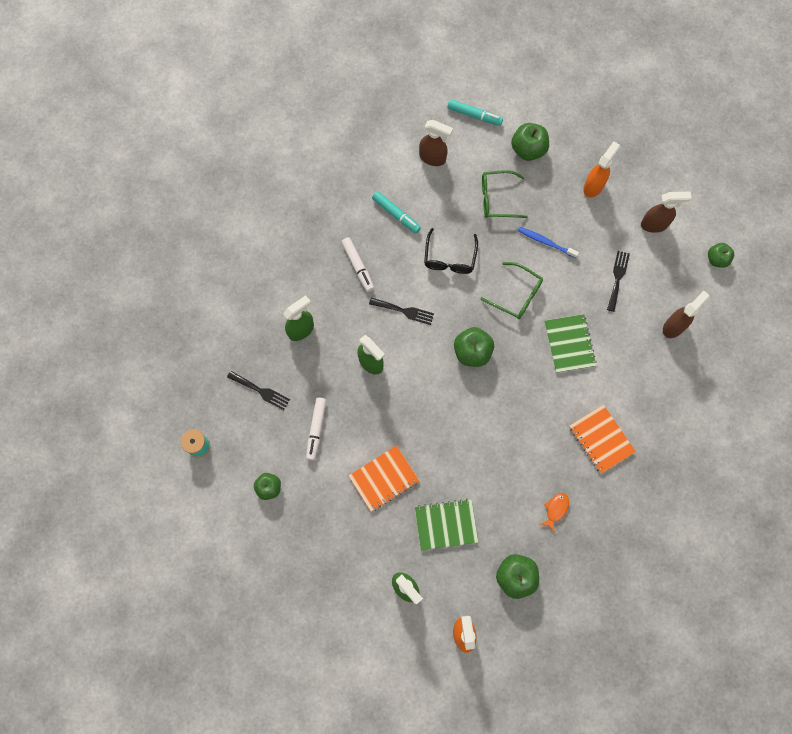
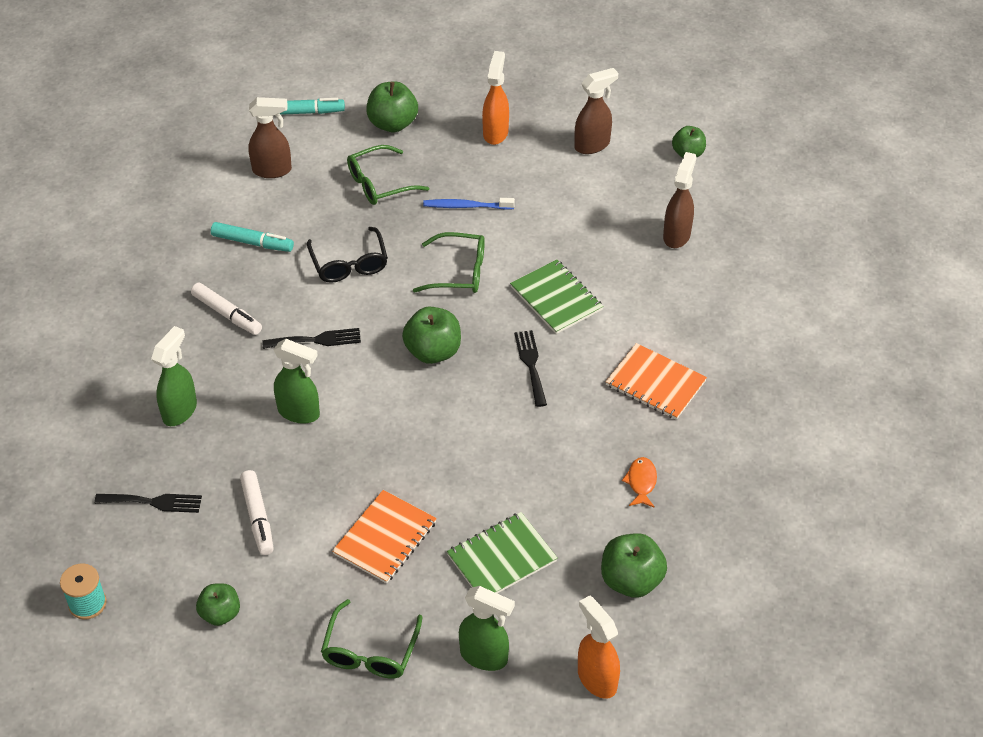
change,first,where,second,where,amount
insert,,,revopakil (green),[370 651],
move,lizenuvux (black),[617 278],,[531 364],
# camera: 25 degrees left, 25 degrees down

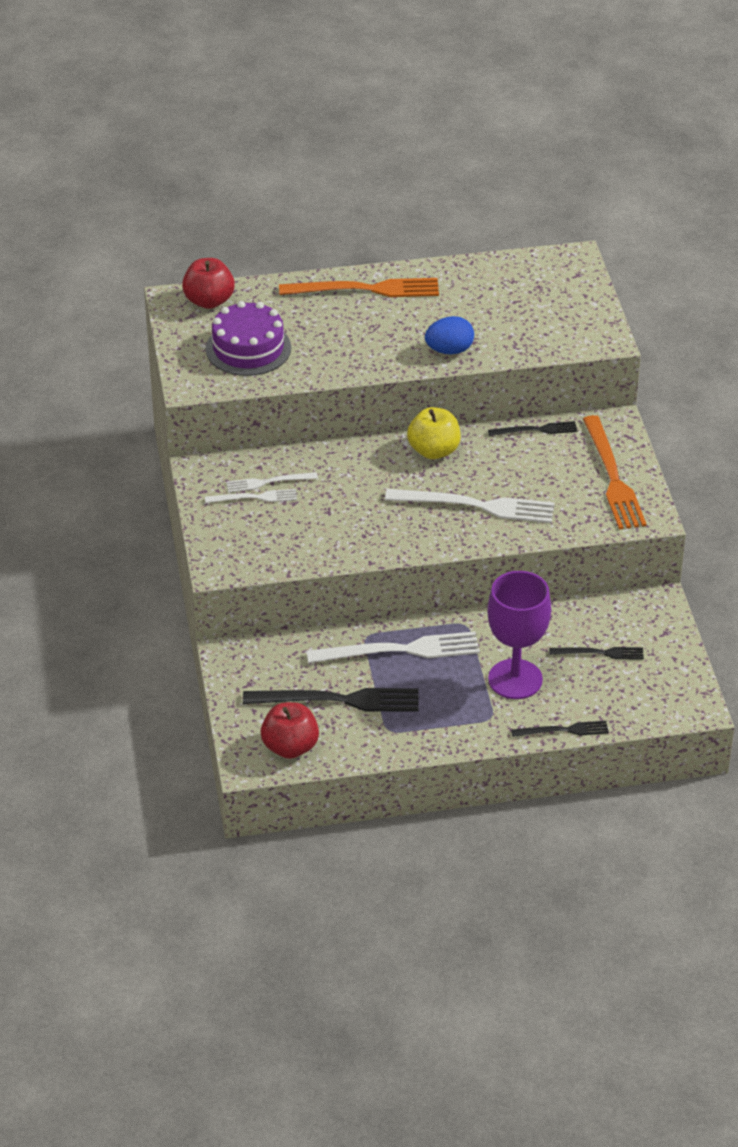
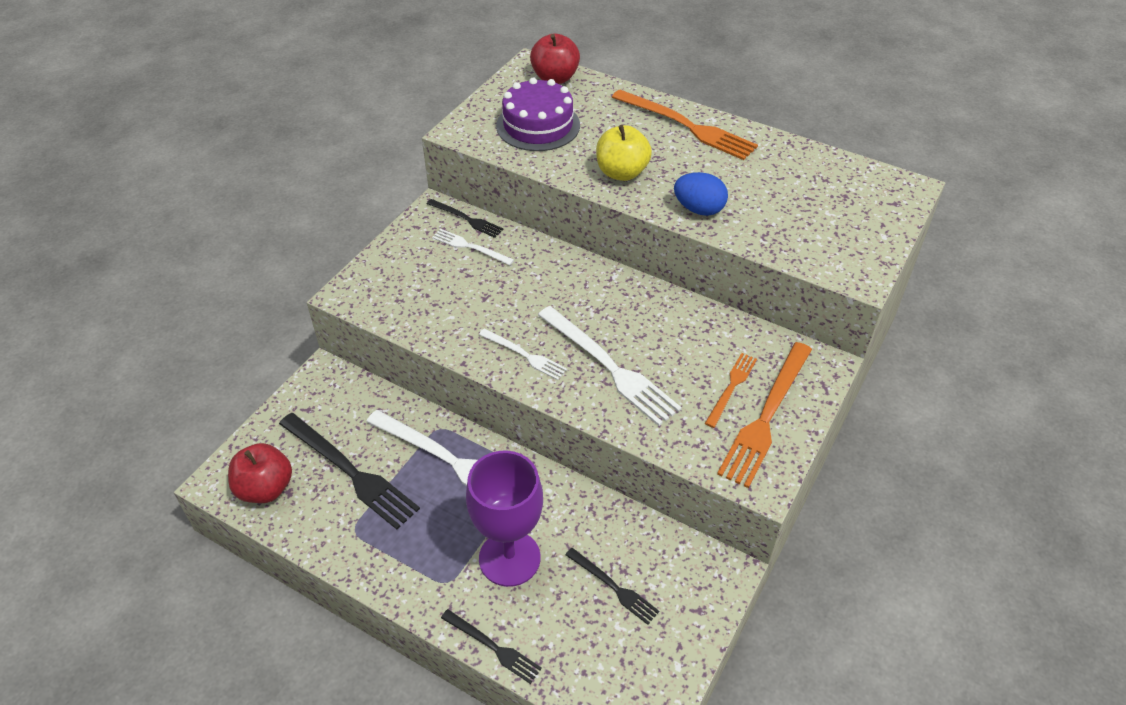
change,first,where,second,where,amount
insert,,,lizenuvux (orange),[731 387],
move,lizenuvux (white),[254 497],,[525 355],
move,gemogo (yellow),[434 451],,[621 173],
move,lizenuvux (black),[536 430],,[466 219],
# camera: 40 degrees right, 5 degrees up

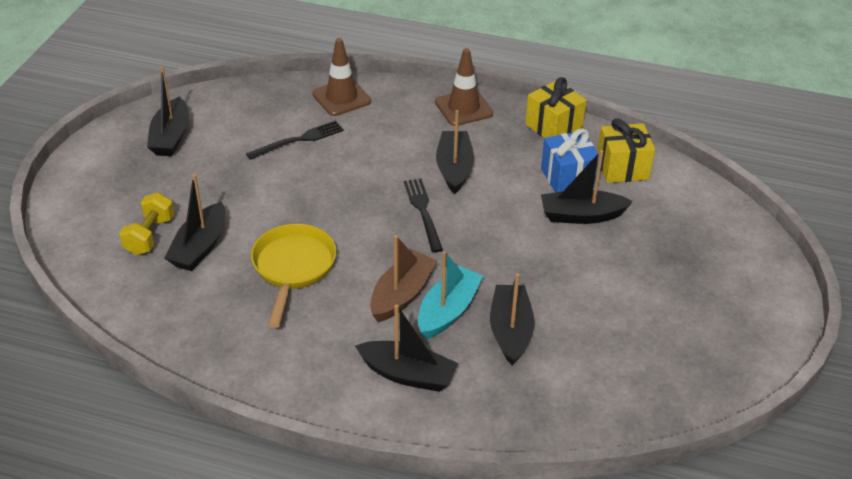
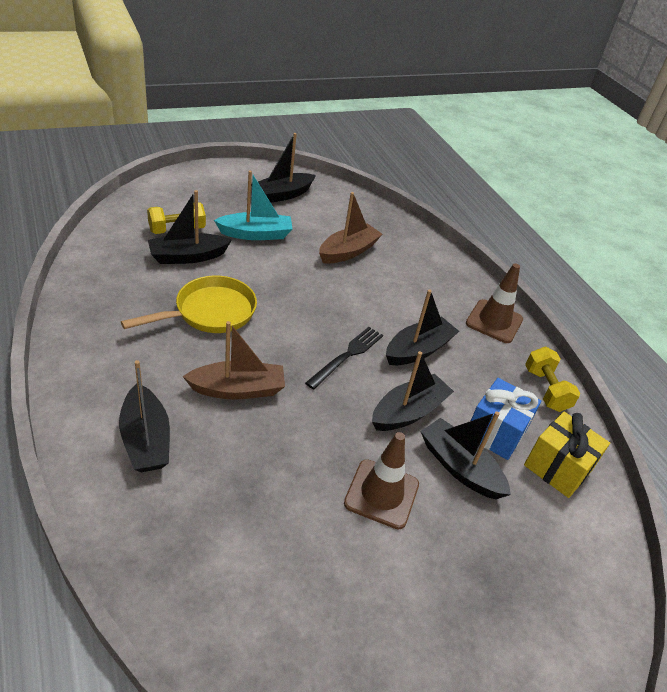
change,first,where,second,where,amount
move,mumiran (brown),[341 98],,[381 494],
move,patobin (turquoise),[448 311],,[256 234],
move,patobin (black),[510 331],,[408 412],
replace,lizenuvux (black),[298 140],patobin (brown),[348 251],
replace,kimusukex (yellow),[553 127],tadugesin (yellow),[546 390],
# camera: 45 degrees right, 0 degrees up

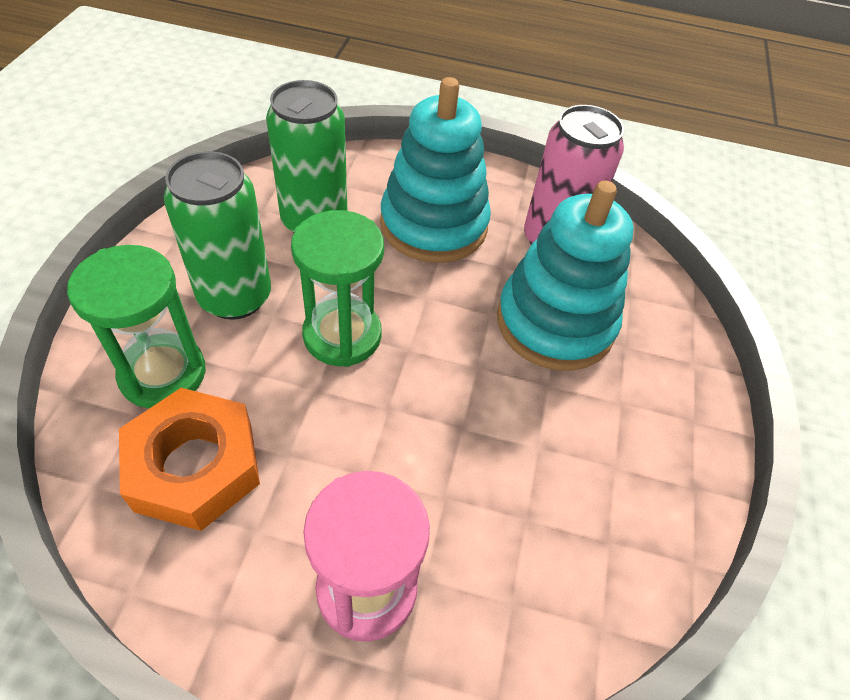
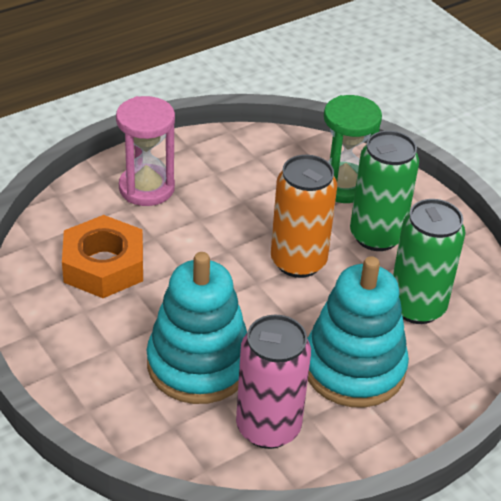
change,first,where,second,where,amount
move,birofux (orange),[195 466],,[103 265],
replace,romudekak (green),[342 335],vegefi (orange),[298 261],
# camera: 135 degrees right, 10 degrees down

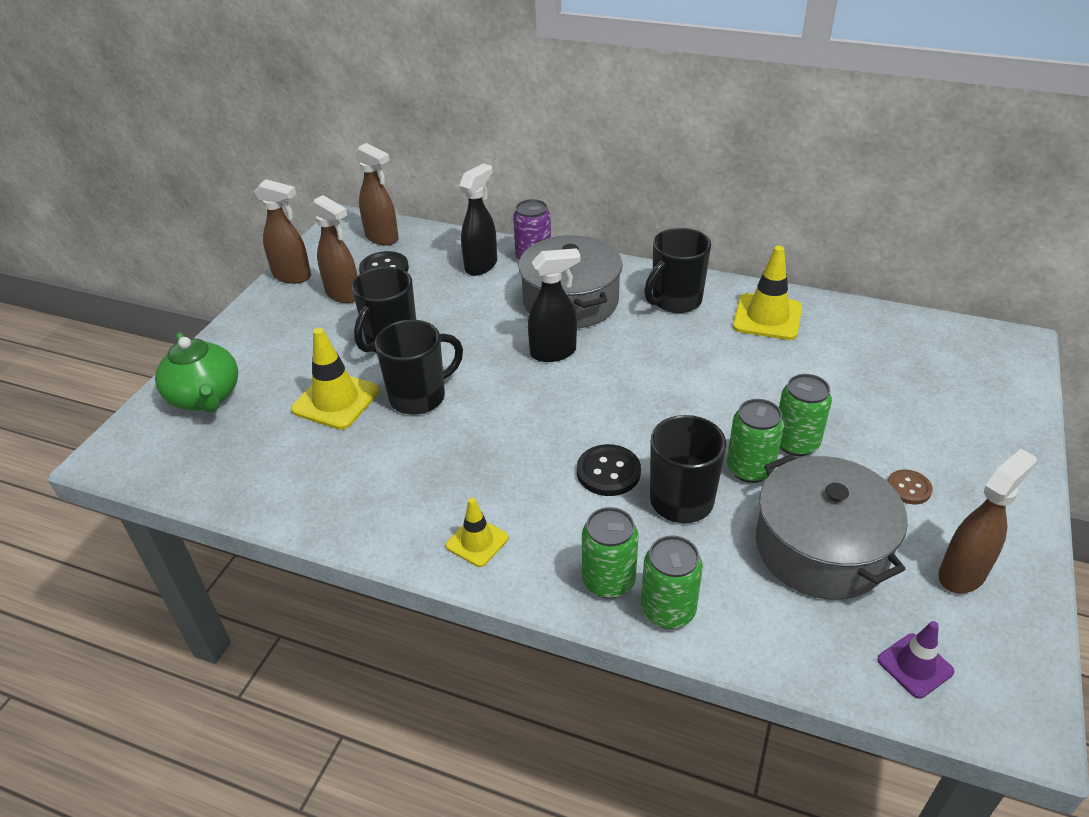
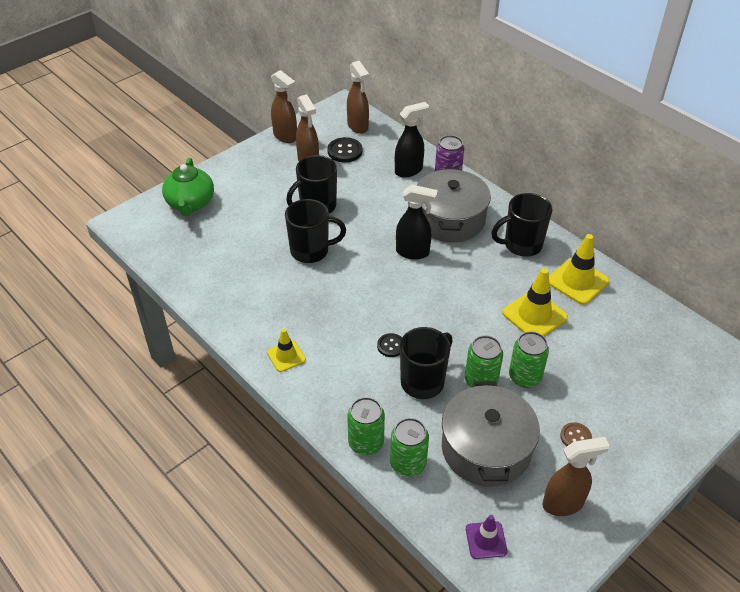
change,first,where,second,where,amount
move,mumiran (yellow),[336 400],,[534 315],
move,vegefi (green),[608 581],,[408 464],
resize,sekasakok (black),[608 472],,[391 346],x0.64
# camera: 25 degrees right, 5 degrees up

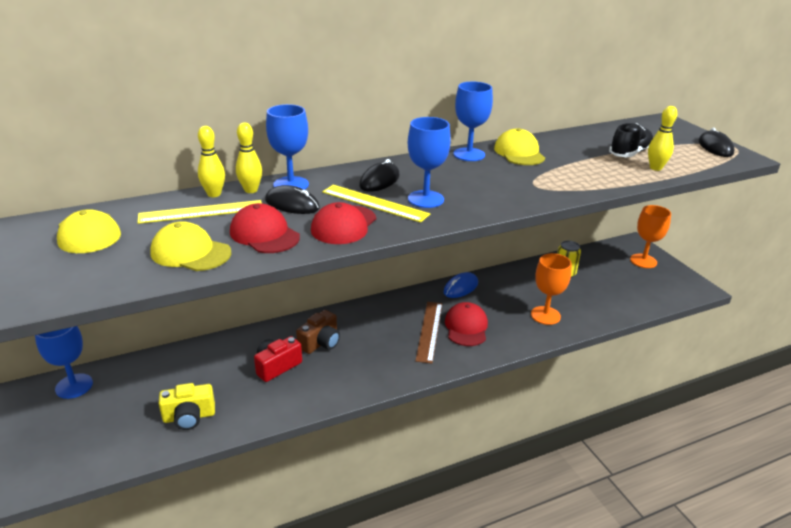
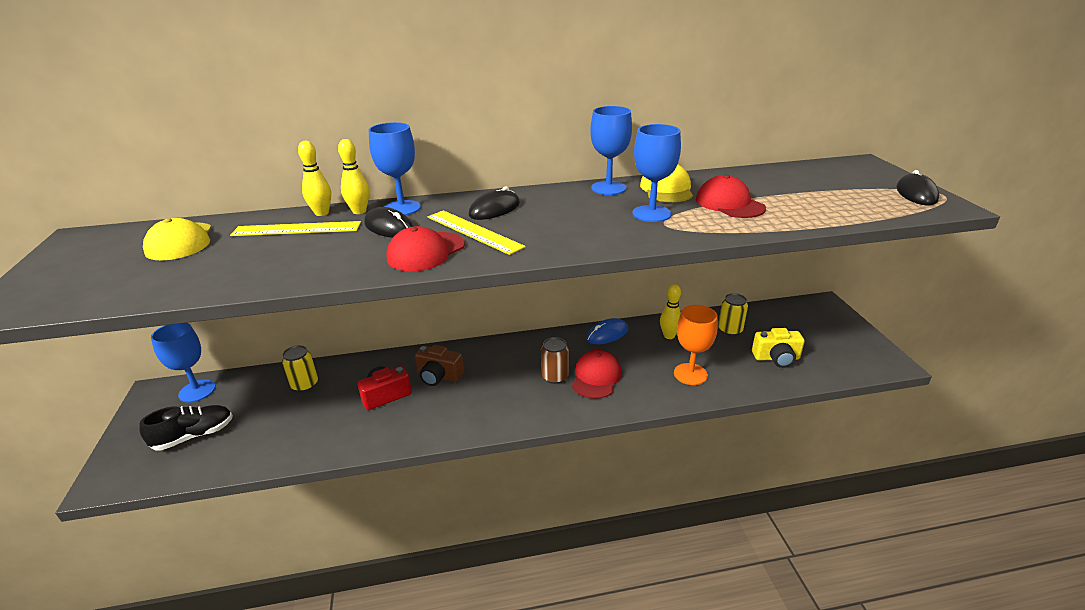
change,first,where,second,where,amount
delete,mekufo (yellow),[190 253],,,
delete,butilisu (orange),[643 261],,,
insert,,,vegefi (yellow),[305 385],
move,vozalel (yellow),[189 417],,[776 358],
move,mekufo (red),[264 234],,[729 204],
move,butilisu (blue),[425 199],,[651 214],
move,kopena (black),[630 153],,[194 436],
move,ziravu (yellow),[655 168],,[669 336],
replace,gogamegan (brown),[429 331],vegefi (brown),[555 377],
rotate,vozalel (brown),[320 342],,[439 376],60 degrees clockwise
# camera: 15 degrees right, 0 degrees up

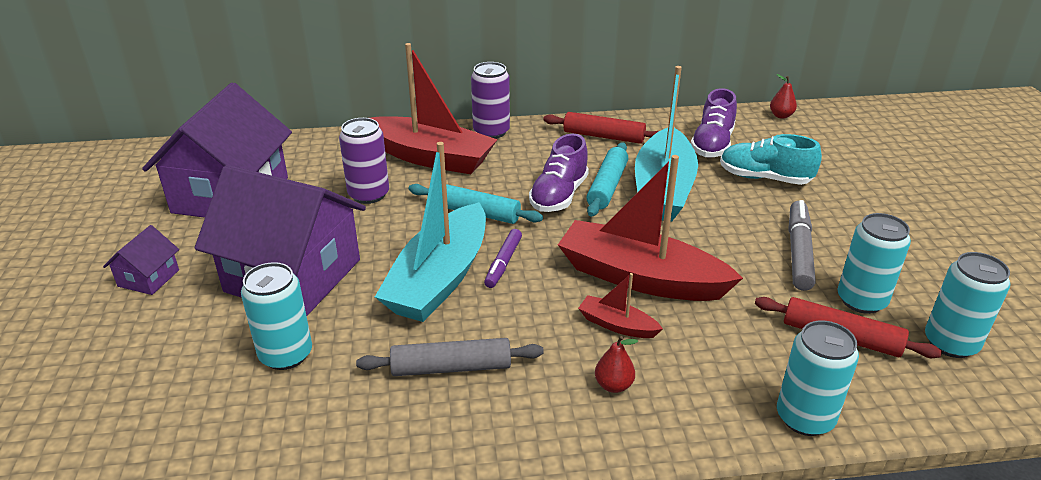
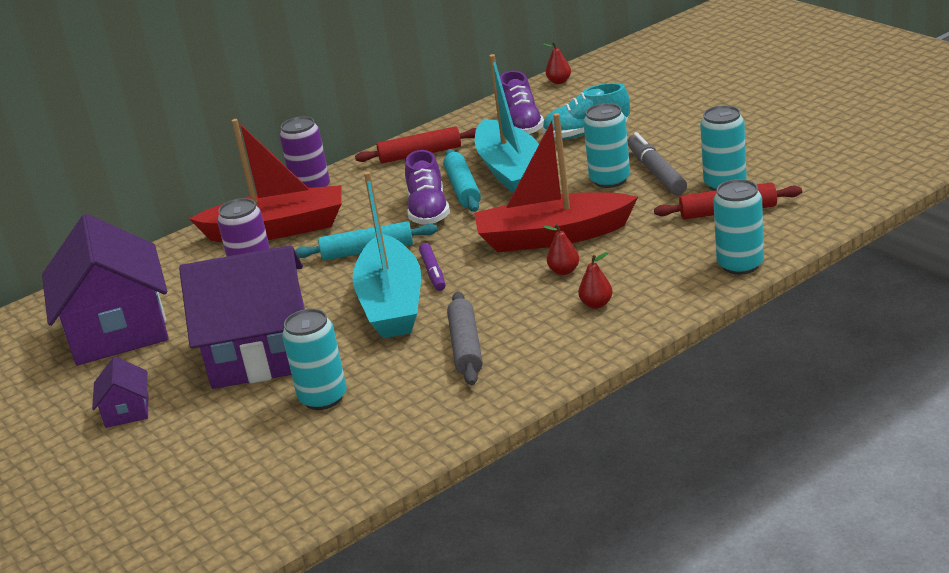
change,first,where,second,where,amount
move,vegefi (turquoise),[950 343],,[610 180],
replace,patobin (red),[617 325],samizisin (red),[564 271],
rotate,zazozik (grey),[451 367],,[466 347],60 degrees counterclockwise
# camera: 25 degrees left, 5 degrees down

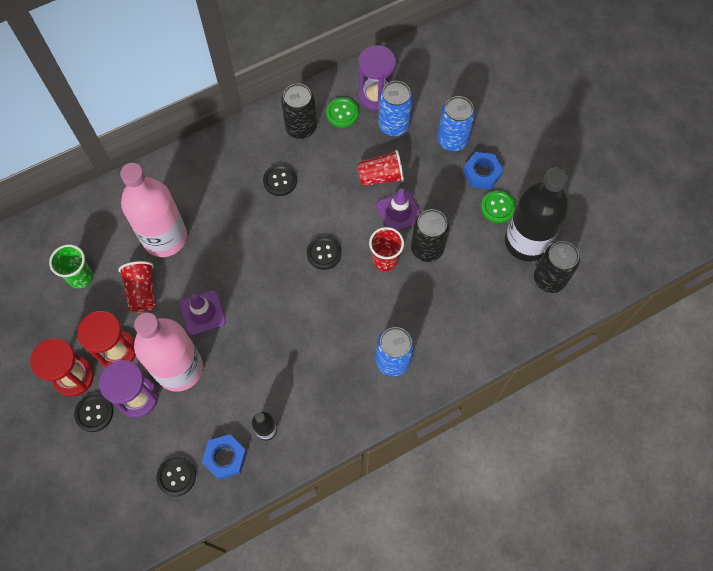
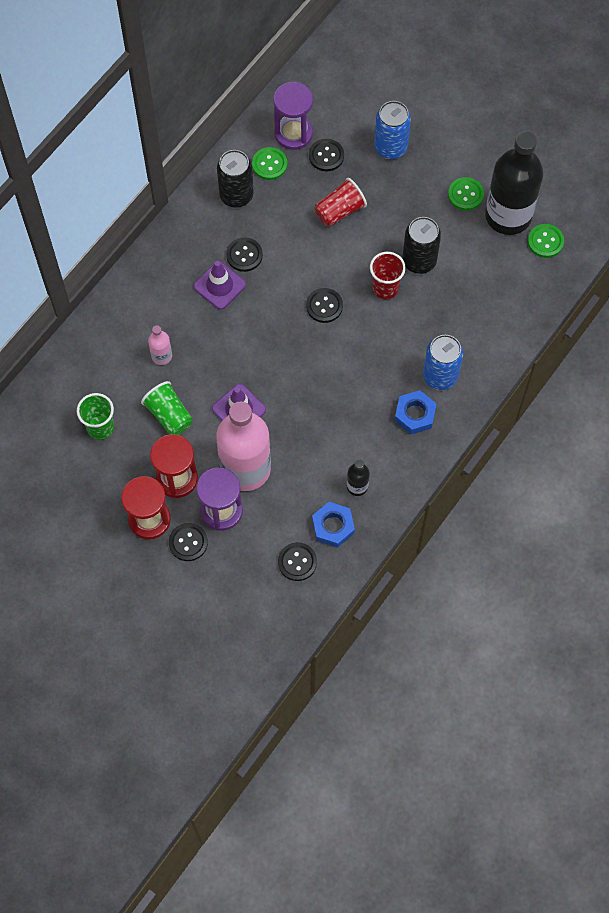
change,first,where,second,where,amount
move,mumiran (purple),[399 211],,[219 285],
move,birofux (blue),[482 173],,[415 414],
replace,vegefi (blue),[393 125],sekasakok (black),[326 156],
replace,vegefi (black),[549 279],sekasakok (green),[545 241],
recolor,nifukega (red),[142 291],nifukega (green),[169 415],
resize,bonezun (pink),[165 237],,[161 356],x0.43
# camera: 25 degrees left, 0 degrees up

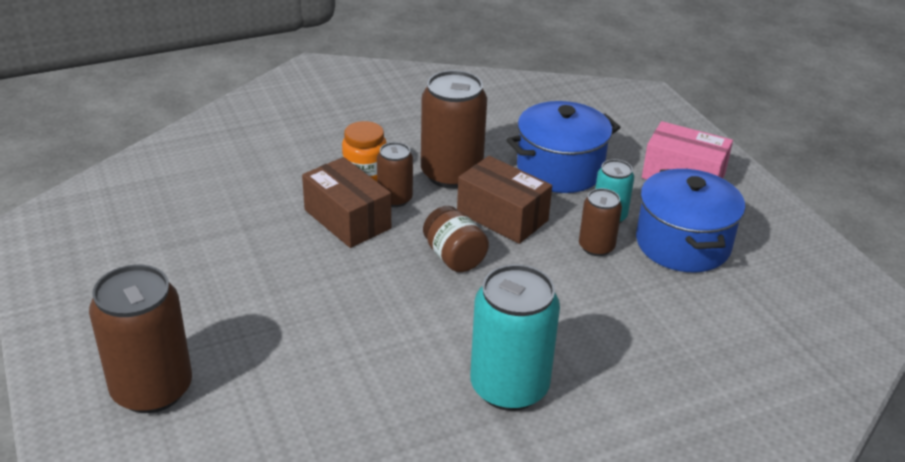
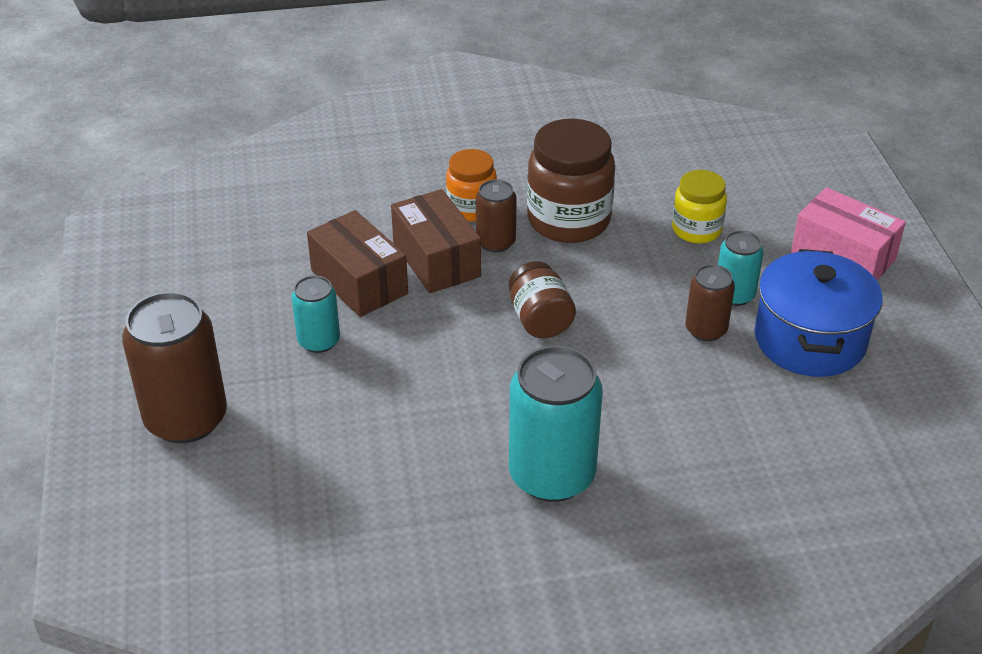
change,first,where,second,where,amount
insert,,,vegefi (turquoise),[319 341],
move,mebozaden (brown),[502 216],,[359 282],
replace,vegefi (brown),[451 174],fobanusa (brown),[568 220],
replace,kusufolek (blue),[560 169],fobanusa (yellow),[696 230],
# camera: 15 degrees right, 5 degrees up

